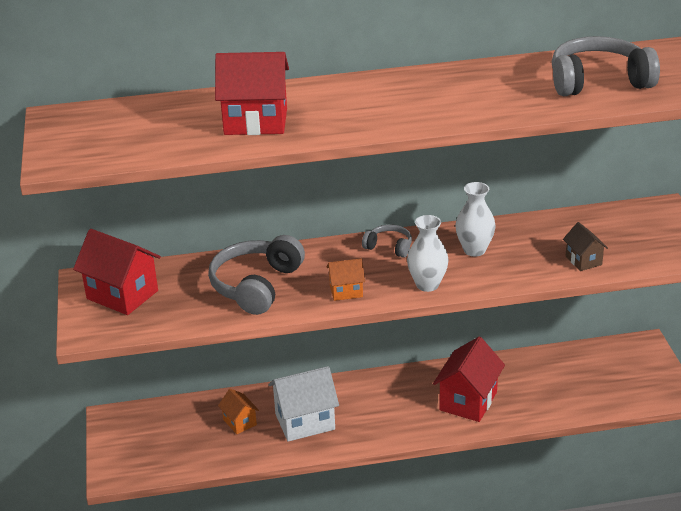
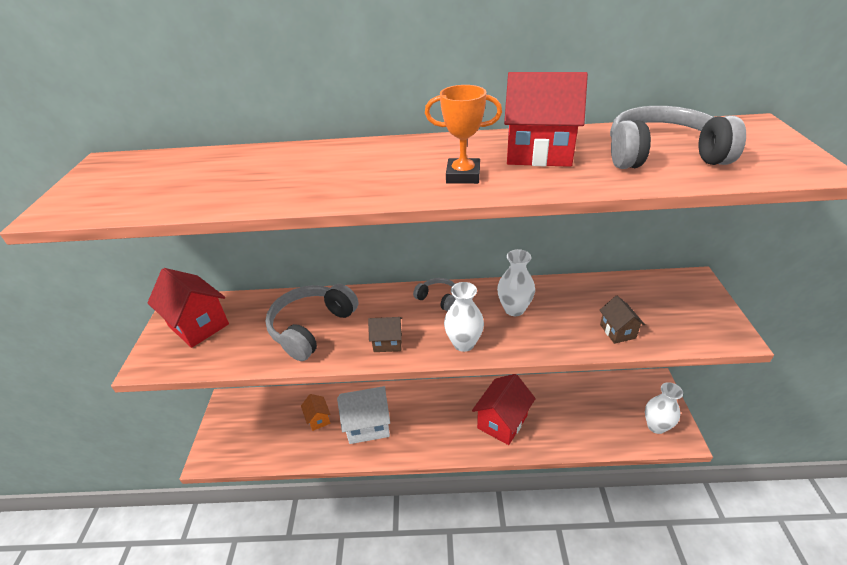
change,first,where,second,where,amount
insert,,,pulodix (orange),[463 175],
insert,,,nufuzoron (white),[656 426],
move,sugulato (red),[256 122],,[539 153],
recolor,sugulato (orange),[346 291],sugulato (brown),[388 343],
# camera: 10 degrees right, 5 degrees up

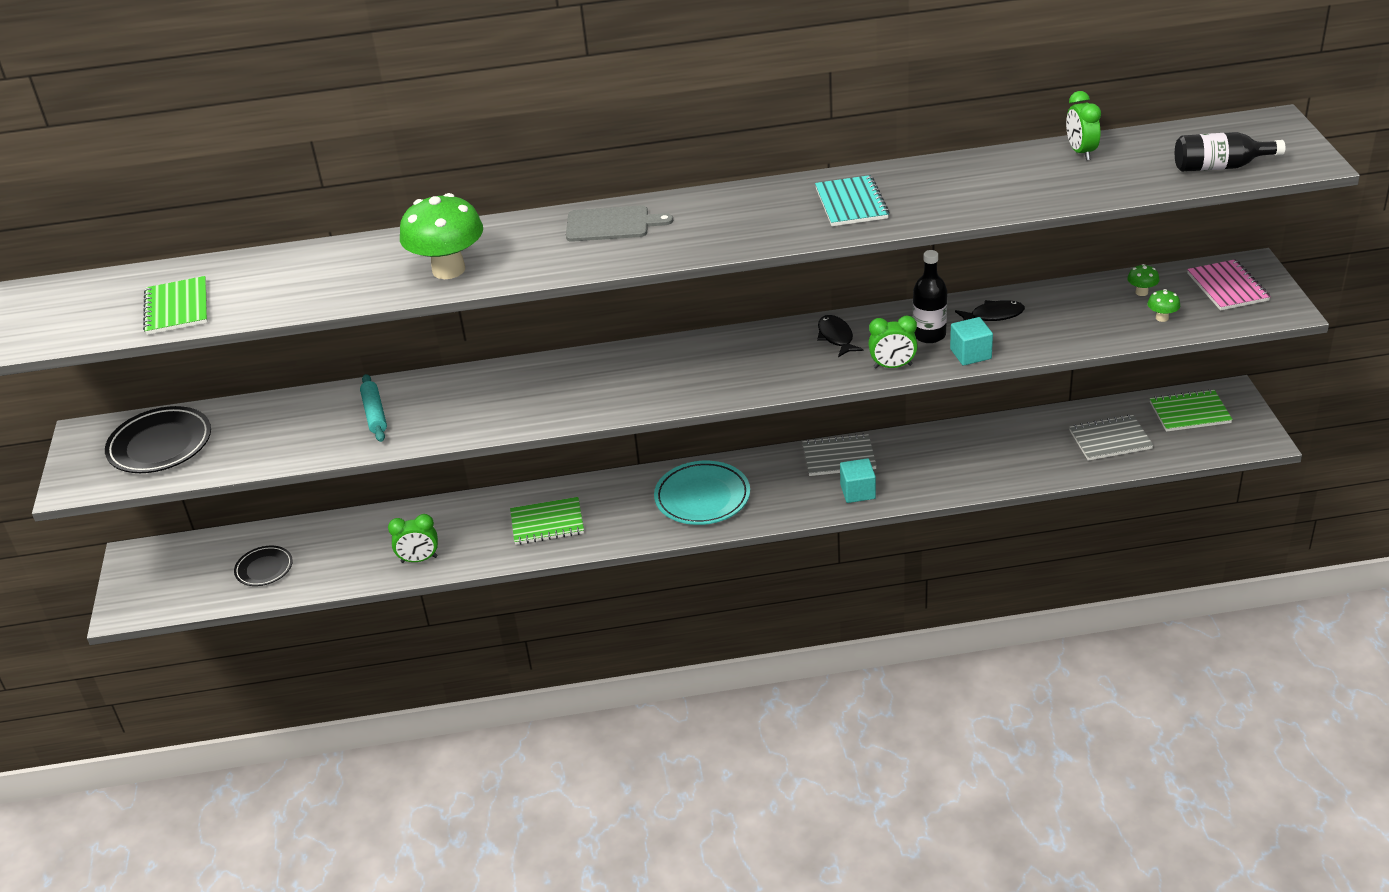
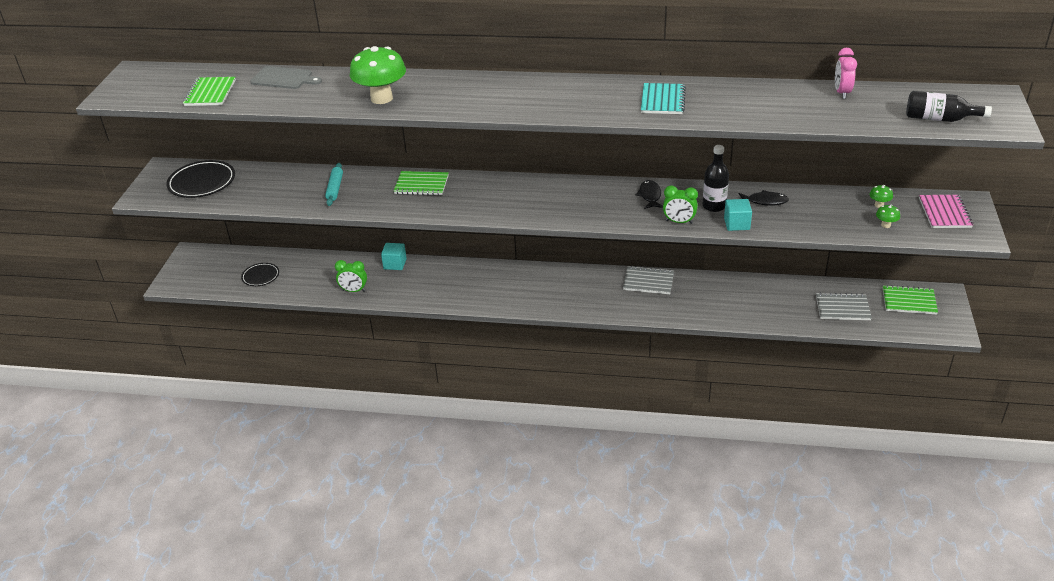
change,first,where,second,where,amount
delete,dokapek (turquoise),[702 497],,,
move,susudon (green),[547 523],,[421 185],
move,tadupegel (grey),[611 224],,[284 78],
move,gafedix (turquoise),[858 492],,[395 264],
recolor,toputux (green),[1081 152],toputux (pink),[842 93],
# camera: 15 degrees right, 0 degrees up

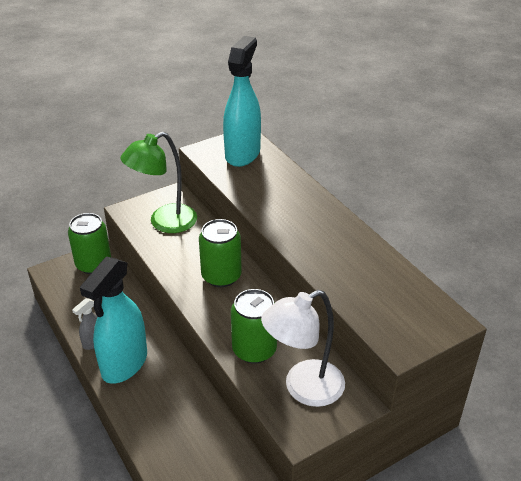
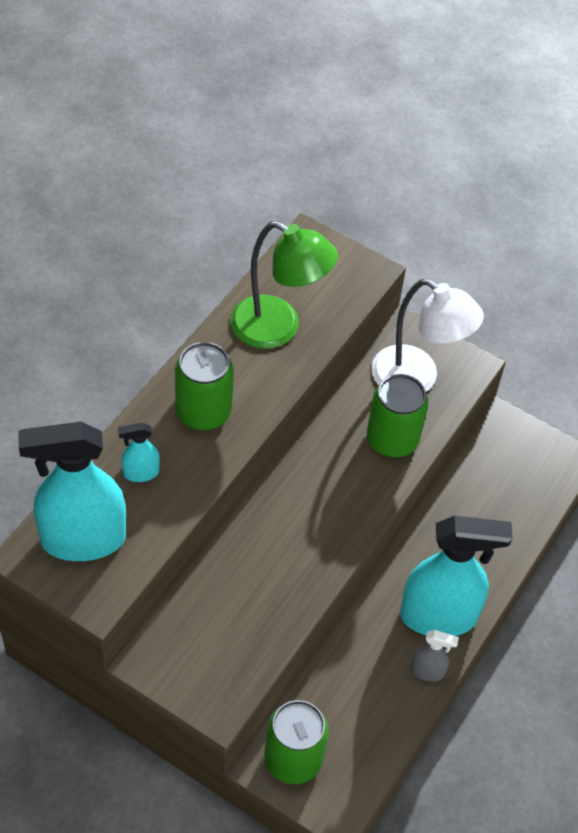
change,first,where,second,where,amount
insert,,,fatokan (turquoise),[140 473],
move,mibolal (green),[164 223],,[278 329],
move,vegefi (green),[221 276],,[203 412],
# camera: 120 degrees left, 15 degrees up

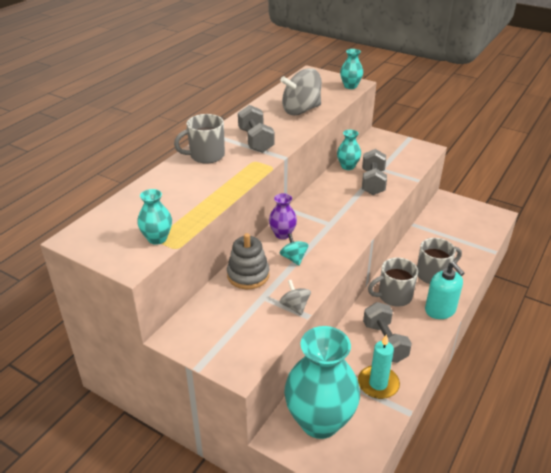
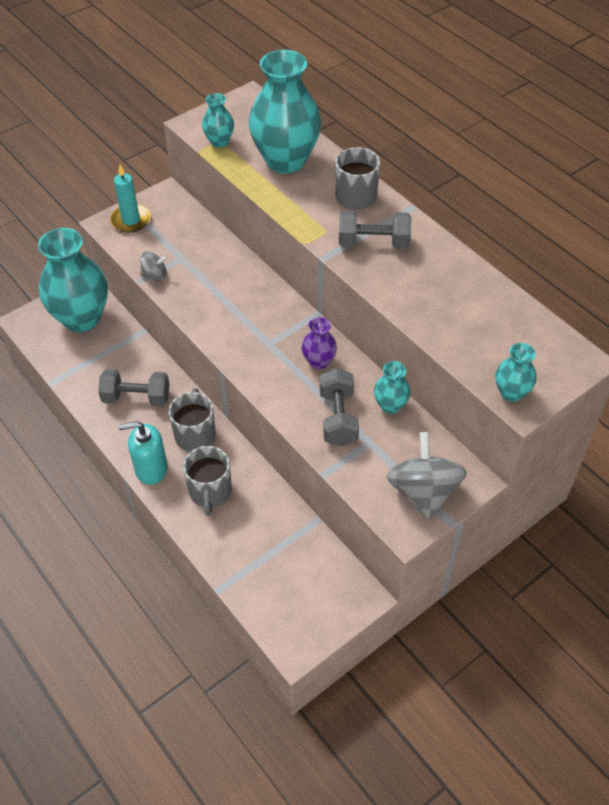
change,first,where,second,where,amount
delete,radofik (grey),[248 275],,,
delete,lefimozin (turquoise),[294 258],,,
insert,,,nufuzoron (turquoise),[286 160],
move,nufuzoron (purple),[282 234],,[319 362],
move,lefimozin (grey),[301 110],,[423 492],
move,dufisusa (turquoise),[378 384],,[131 220],
rotate,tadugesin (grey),[372 182],,[338 418],60 degrees clockwise
# camera: 110 degrees right, 15 degrees up

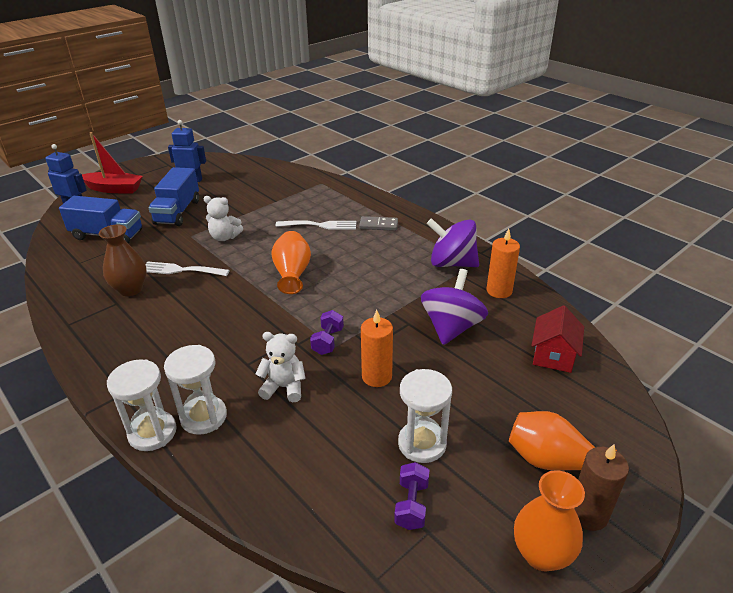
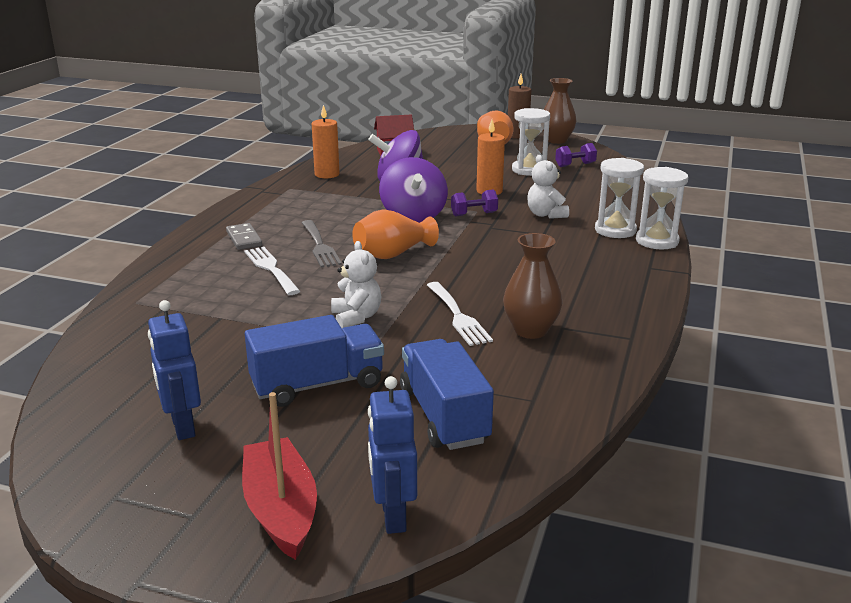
change,first,where,second,where,amount
insert,,,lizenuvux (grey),[319 246],
move,lefimozin (purple),[452 263],,[413 216],
recolor,nufuzoron (orange),[541 554],nufuzoron (brown),[556 140],
# camera: 120 degrees left, 10 degrees down

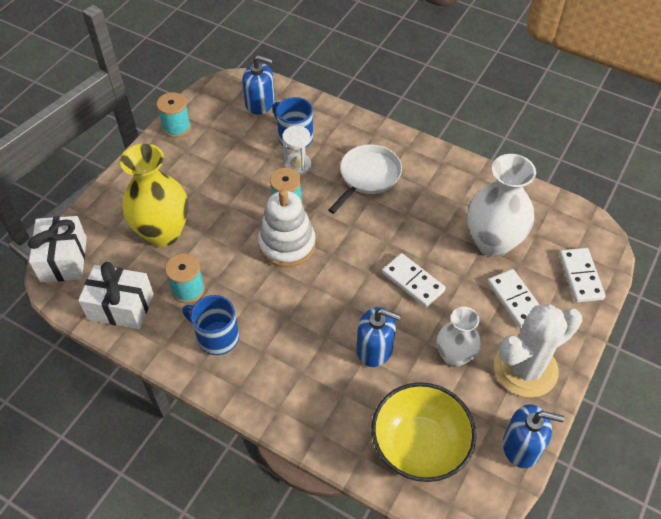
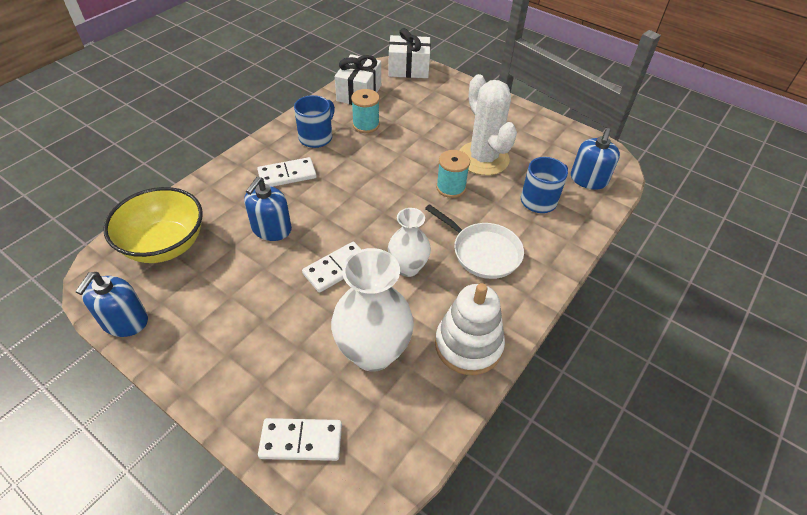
change,first,where,second,where,amount
delete,nufuzoron (yellow),[163 232],,,
delete,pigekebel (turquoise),[176 127],,,
delete,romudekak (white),[297 165],,,
move,radofik (white),[287 244],,[468 345],
move,nufuzoron (white),[454 356],,[408 267],
move,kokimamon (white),[515 300],,[287 175],
move,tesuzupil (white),[525 368],,[483 158],
# camera: 95 degrees right, 5 degrees down

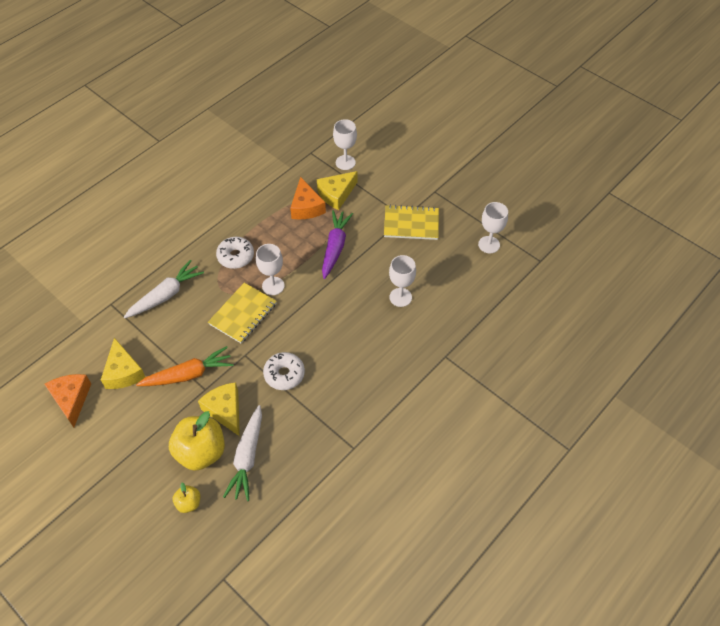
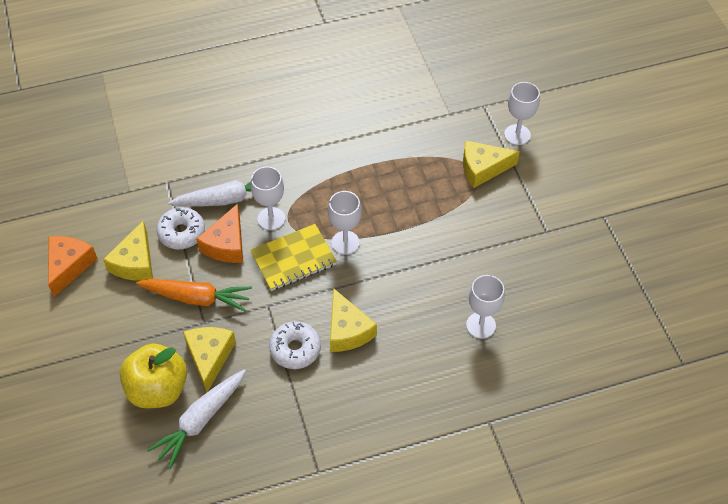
change,first,where,second,where,amount
delete,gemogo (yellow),[189 503],,,
delete,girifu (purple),[335 247],,,
delete,susudon (yellow),[411 224],,,
insert,,,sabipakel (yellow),[347 330],
move,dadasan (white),[235 256],,[182 233],
move,sabipakel (orange),[306 207],,[226 244],
move,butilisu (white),[489 244],,[271 218],
# camera: 30 degrees right, 0 degrees up

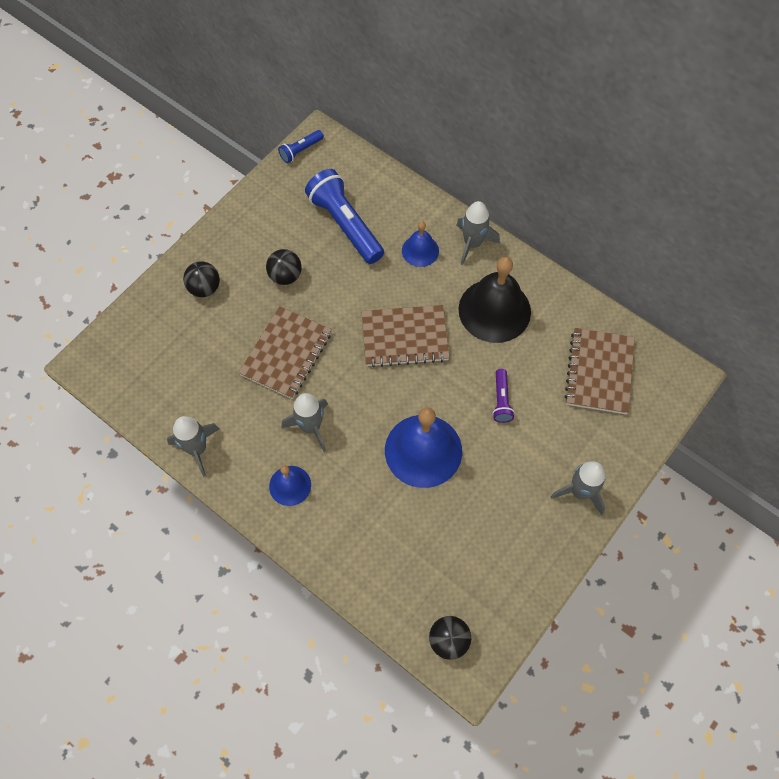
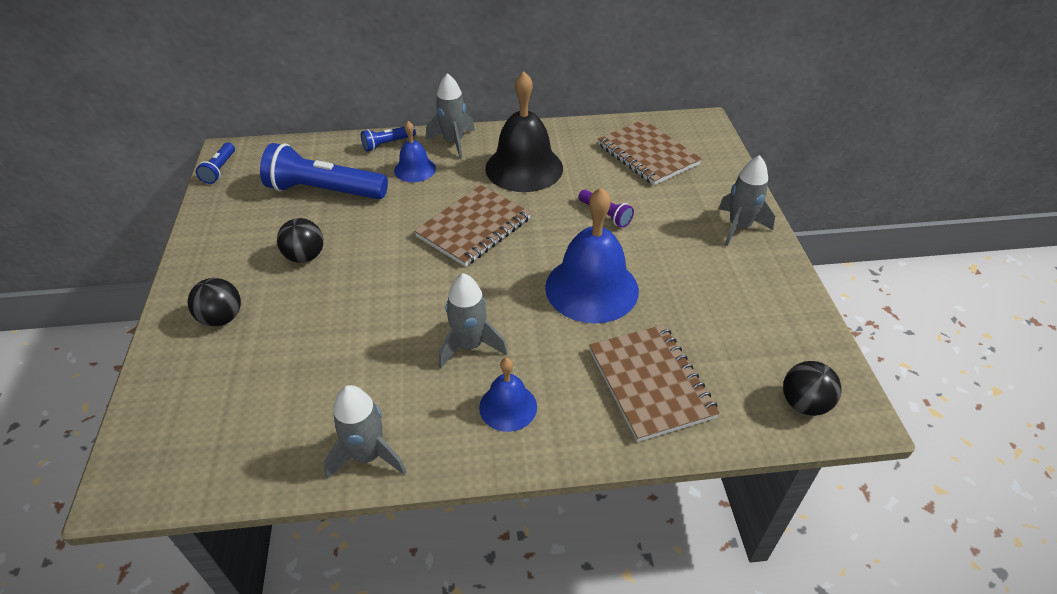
change,first,where,second,where,amount
insert,,,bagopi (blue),[387 144],
move,susudon (brown),[286 354],,[650 383],
# camera: 45 degrees left, 20 degrees down

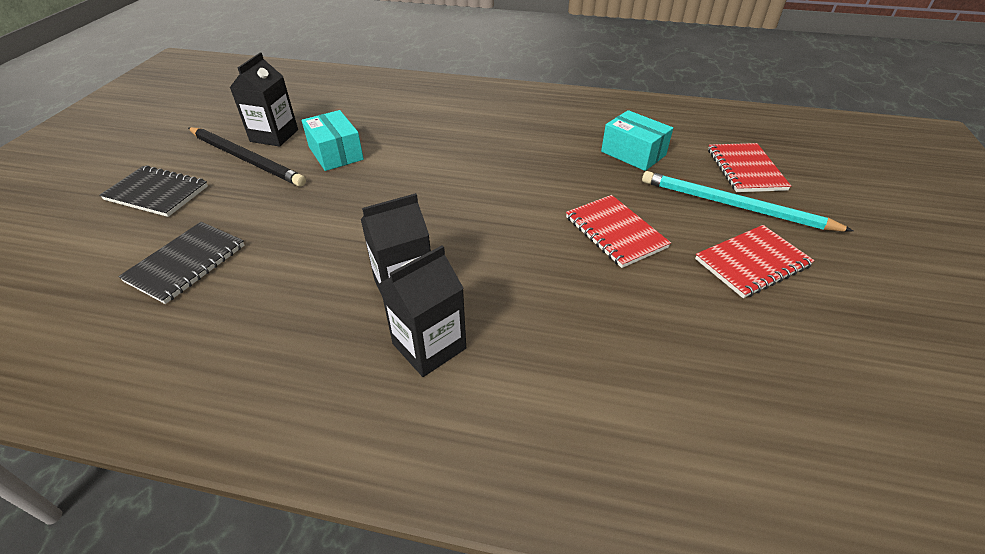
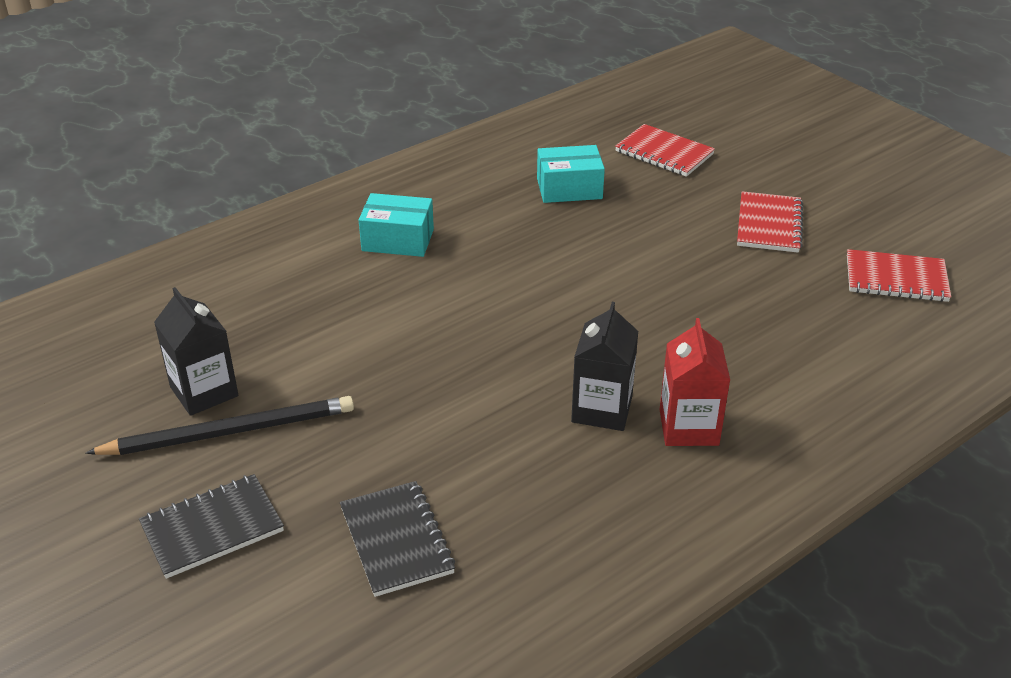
change,first,where,second,where,amount
delete,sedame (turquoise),[734 205],,,
move,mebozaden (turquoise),[336 153],,[398 240],
move,susudon (red),[615 232],,[896 279],
recolor,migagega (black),[429 346],migagega (red),[688 427],
# camera: 50 degrees left, 5 degrees down

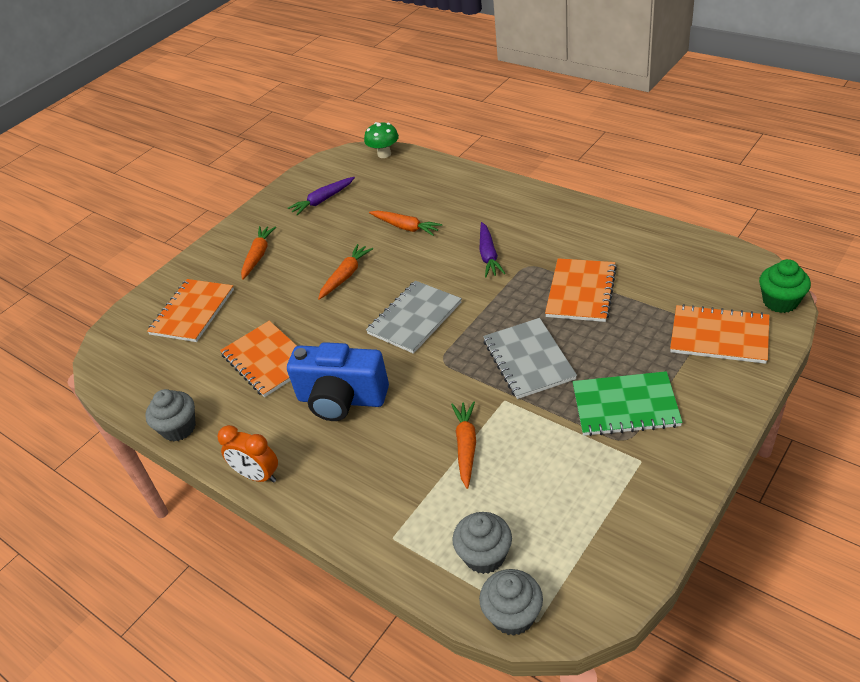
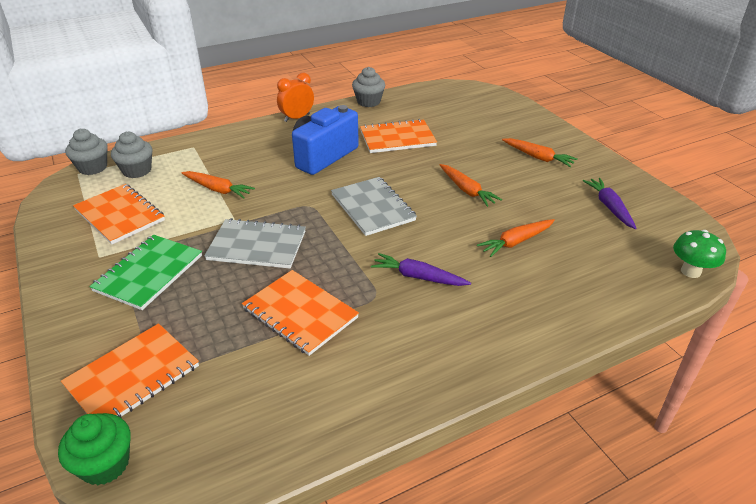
change,first,where,second,where,amount
move,susudon (orange),[192 312],,[119 215],
# camera: 110 degrees right, 5 degrees down

